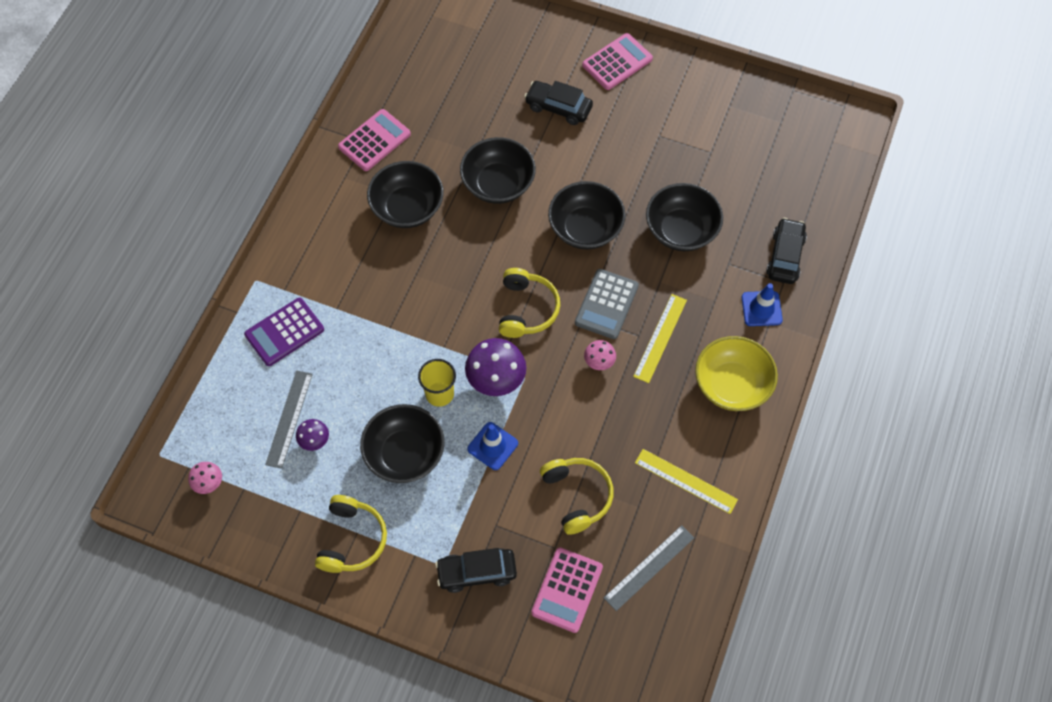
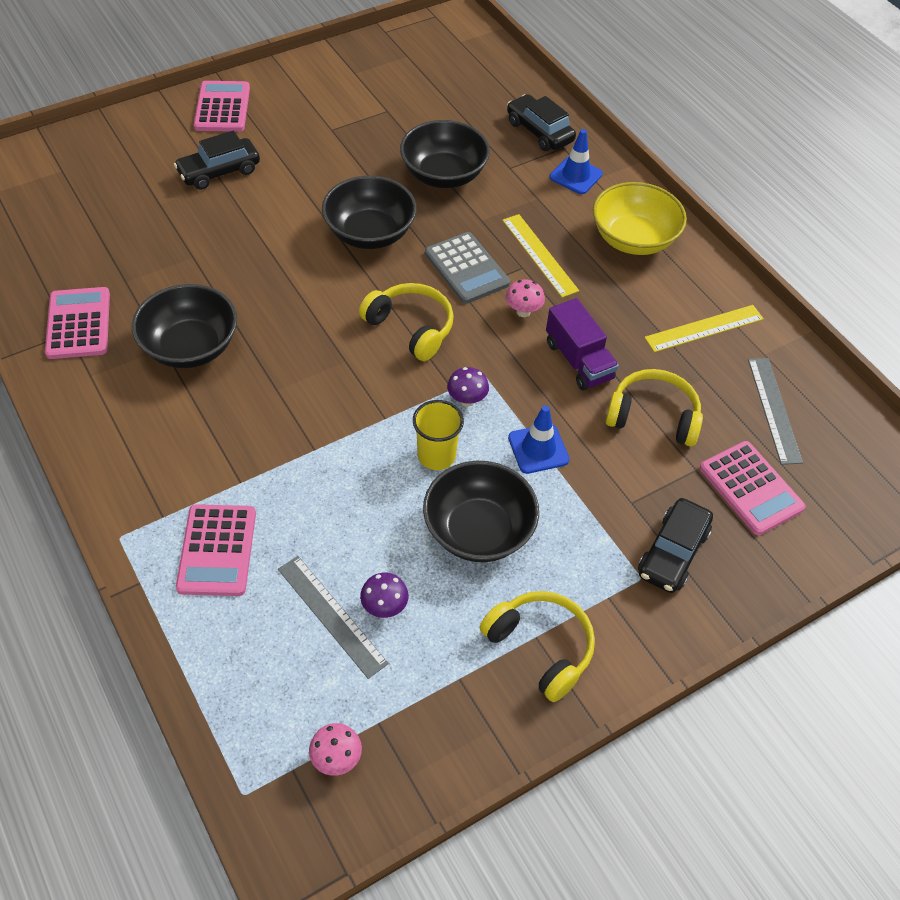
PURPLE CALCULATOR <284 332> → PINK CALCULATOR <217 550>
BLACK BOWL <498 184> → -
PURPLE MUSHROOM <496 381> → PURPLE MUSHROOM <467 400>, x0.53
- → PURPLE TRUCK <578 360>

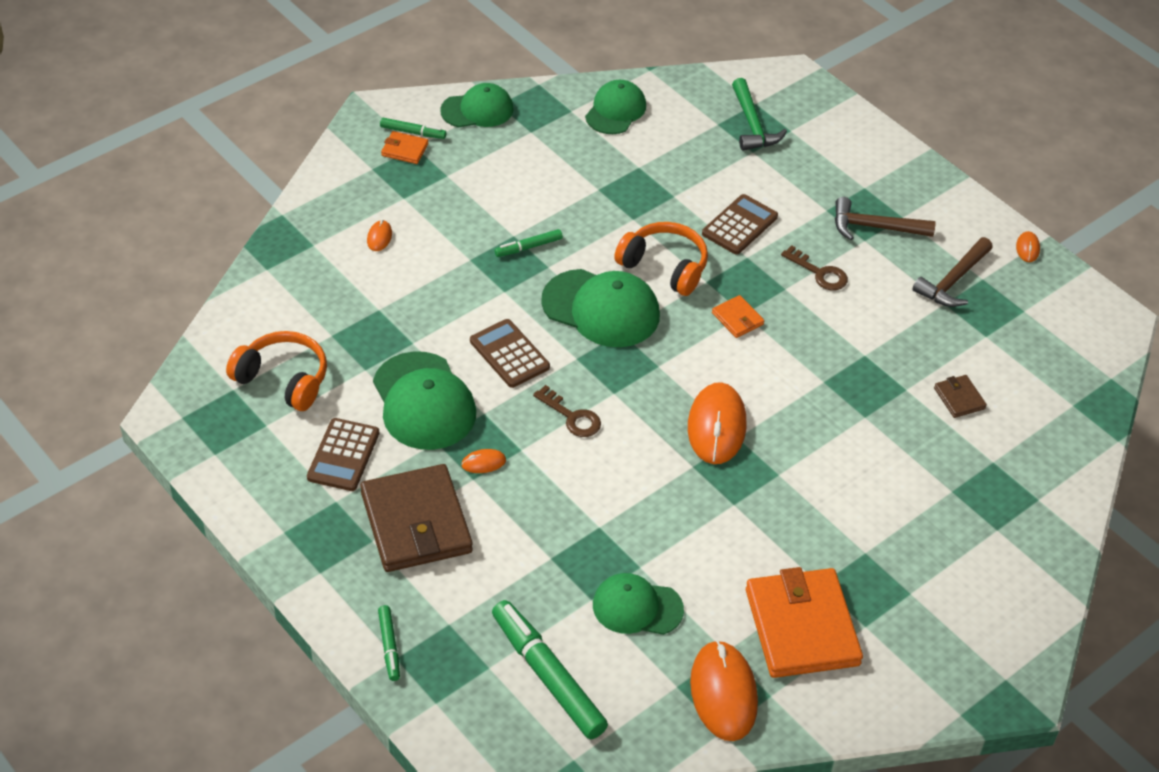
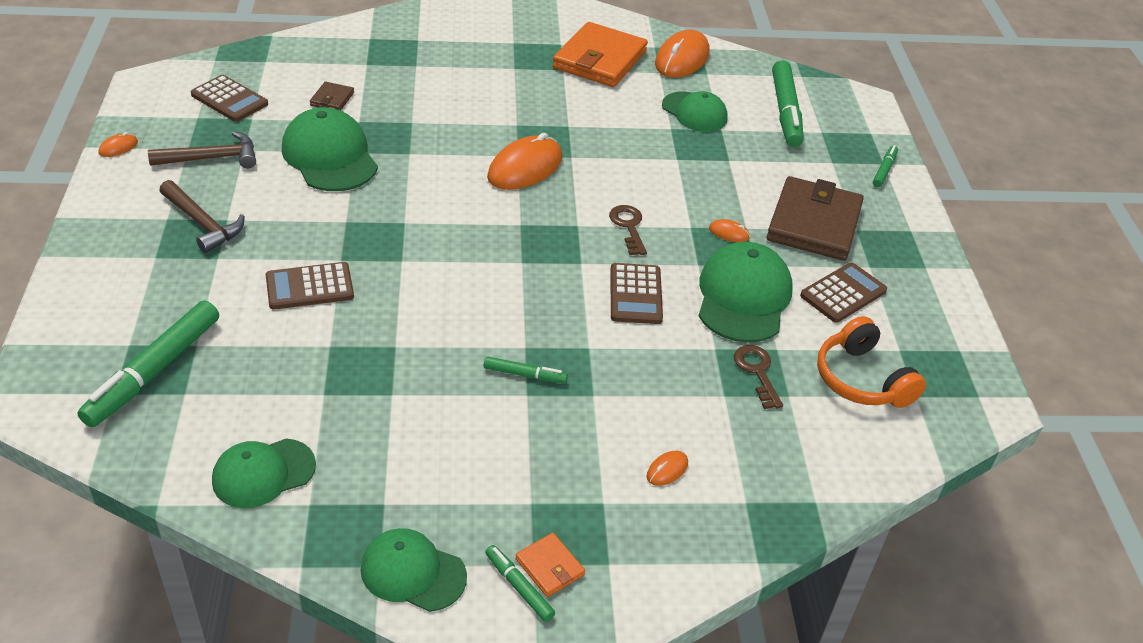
GREEN CAP <601 309> → GREEN CAP <330 156>, move
ORANGE HEADPHONES <664 267> → -
ORANGE WALLET <737 319> → -
GREEN HAMMER <752 125> → GREEN MARKER <154 371>
BROWN KEY <819 273> → BROWN KEY <757 372>, move
- → BROWN CALCULATOR <229 99>

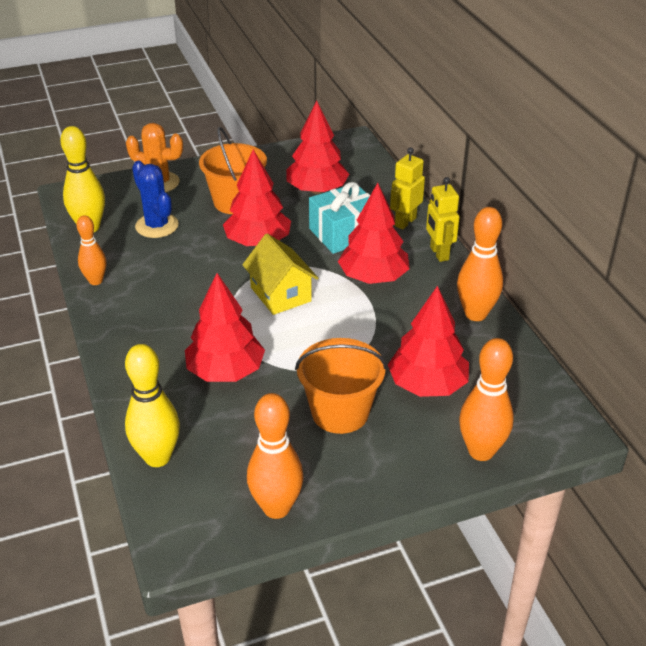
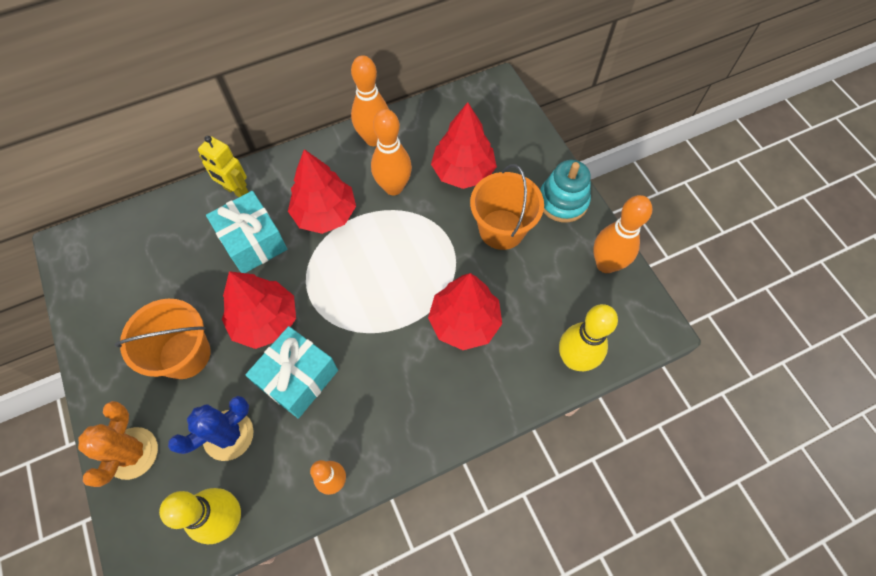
YELLOW HOUSE <280 294> → -
RED TREE <317 190> → -
YELLOW ROBOT <439 253> → -
ORANGE BOWLING PIN <481 451> → ORANGE BOWLING PIN <393 187>, move
- → TURQUOISE GIFT <298 378>
- → TURQUOISE STACKING TOY <563 201>

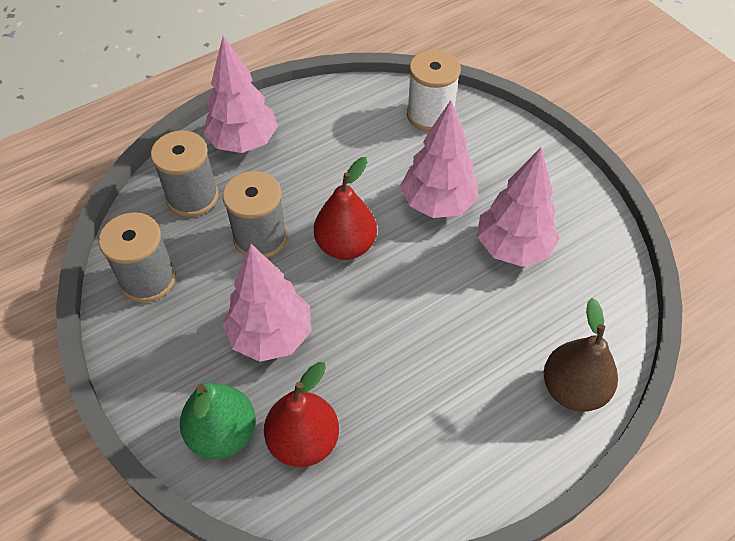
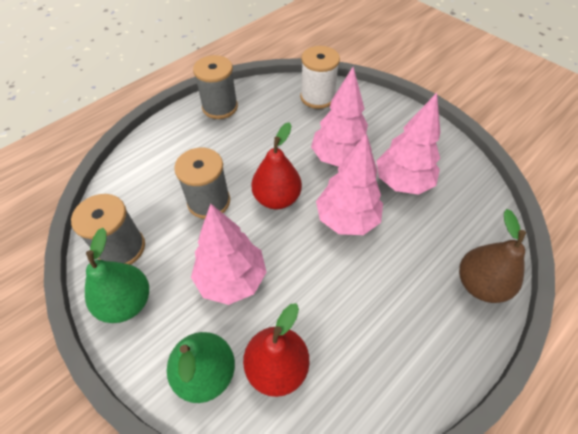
GREY SPOOL <192 197> → GREY SPOOL <220 107>, move
PINK TREE <243 142> → PINK TREE <346 219>, move
- → GREEN PEAR <127 302>

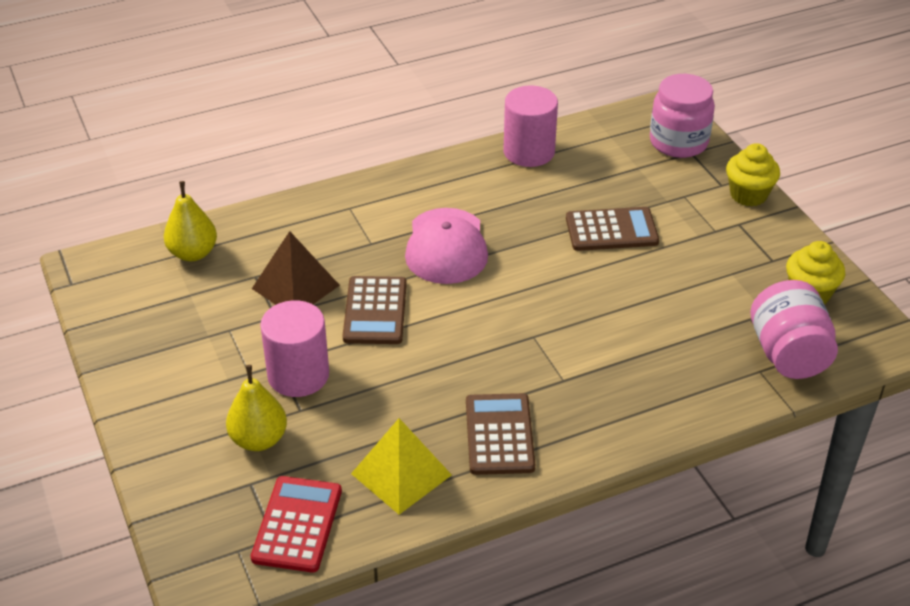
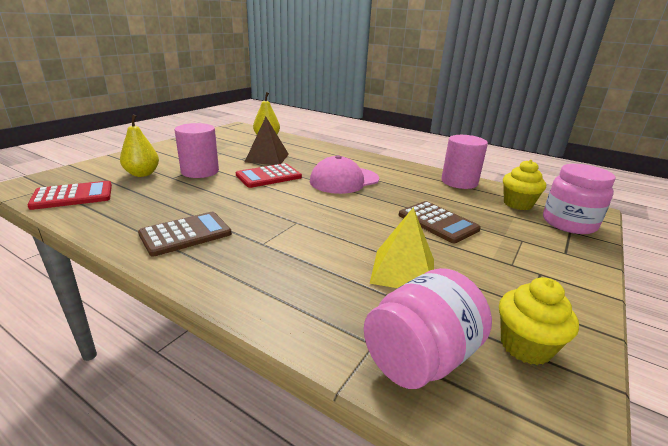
BROWN CALCULATOR <375 311> → RED CALCULATOR <269 176>
YELLOW PYRAMID <401 474> → YELLOW PYRAMID <403 270>, move
YELLOW CUPCAKE <748 195> → YELLOW CUPCAKE <517 204>, move

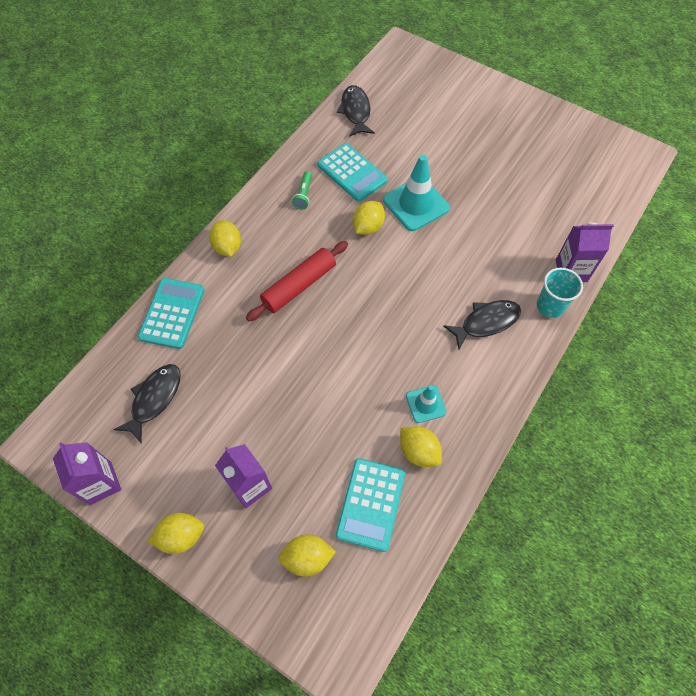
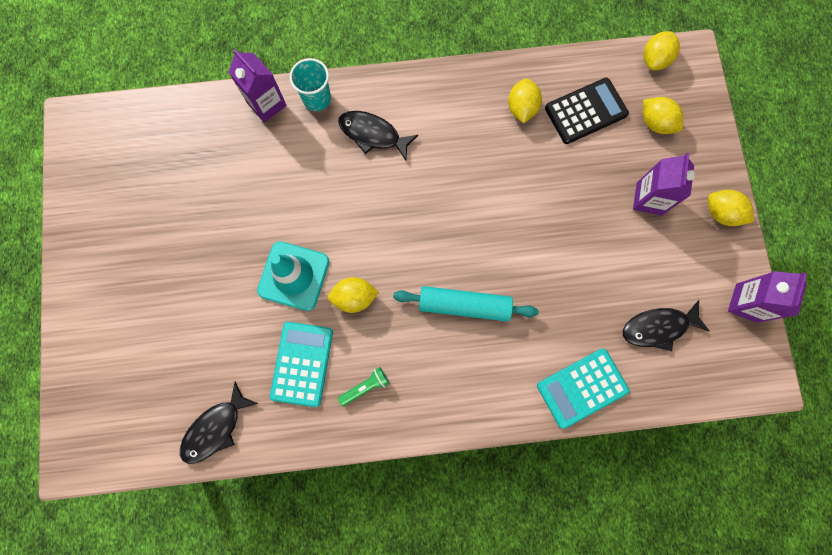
YELLOW LEMON <227 247> → YELLOW LEMON <654 60>, move
RED ROLLING PIN <299 285> → TURQUOISE ROLLING PIN <464 305>
TURQUOISE CALCULATOR <371 504> → BLACK CALCULATOR <585 111>
TURQUOISE TRAFFIC CONE <425 404> → -

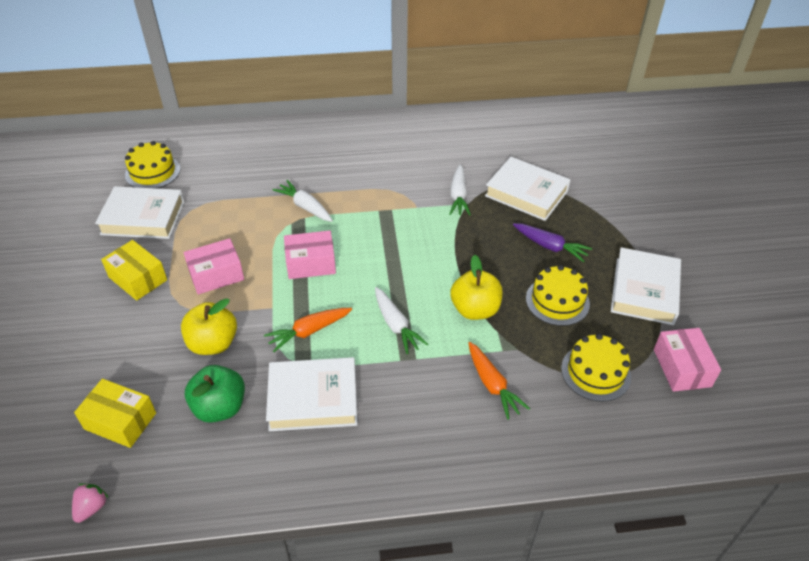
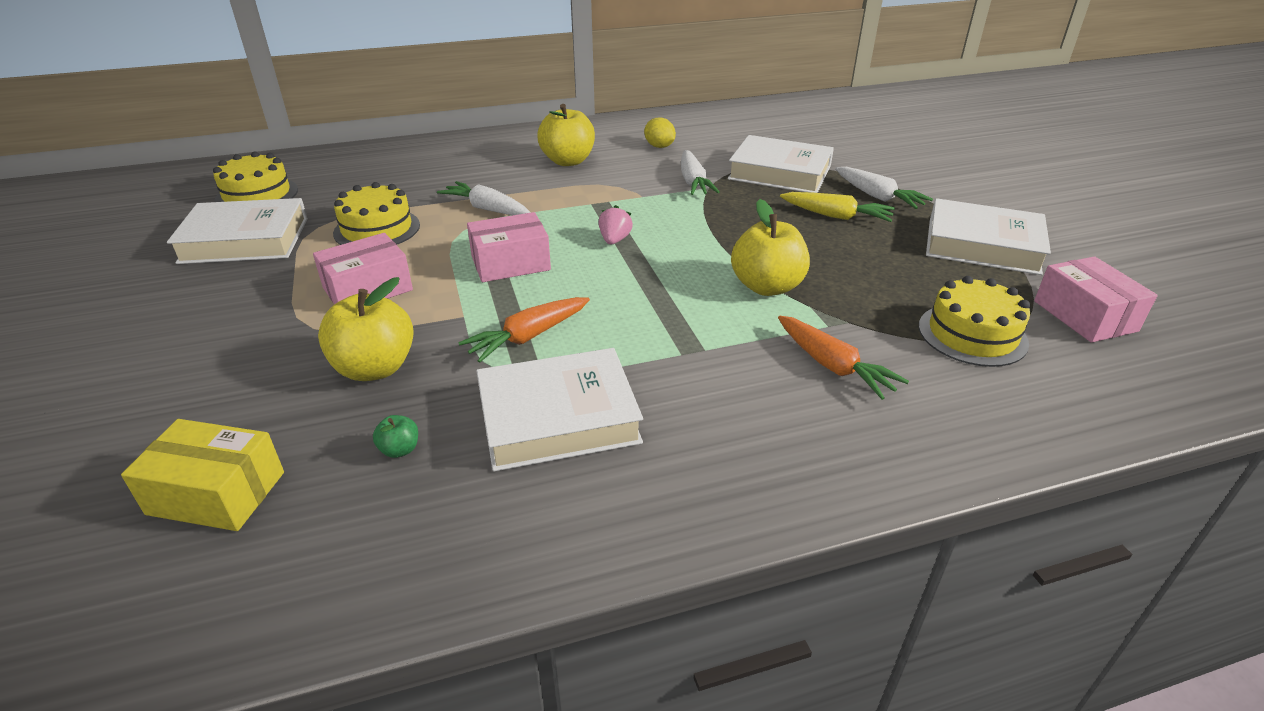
PINK STRAWBERRY <91 508> → PINK STRAWBERRY <614 240>, move
YELLOW BOX <138 278> → -
GREEN APPLE <220 407> → GREEN APPLE <400 450>, x0.43
WHITE CARROT <396 325> → WHITE CARROT <877 197>, move
PURPLE CARROT <550 246> → YELLOW CARROT <836 216>
YELLOW CAKE <557 301> → YELLOW CAKE <377 229>, move
WHITE BOOK <644 291> → WHITE BOOK <982 245>, 75 degrees counterclockwise
- → YELLOW APPLE <568 161>
- → YELLOW LEMON <659 146>

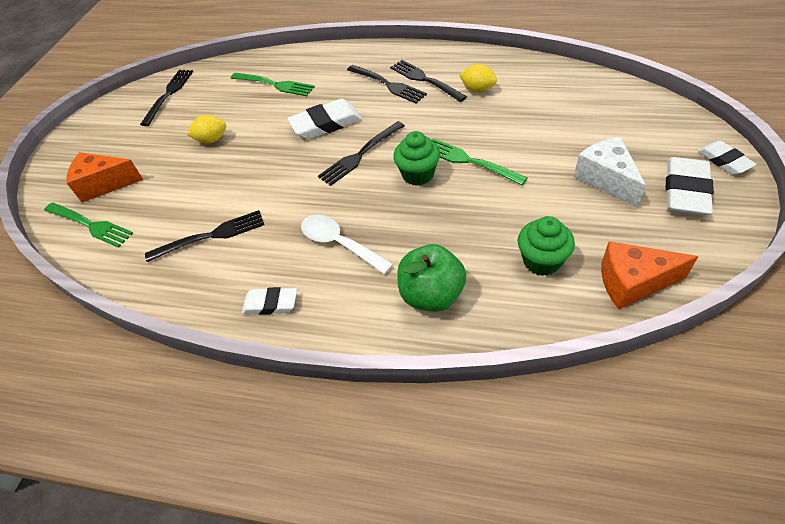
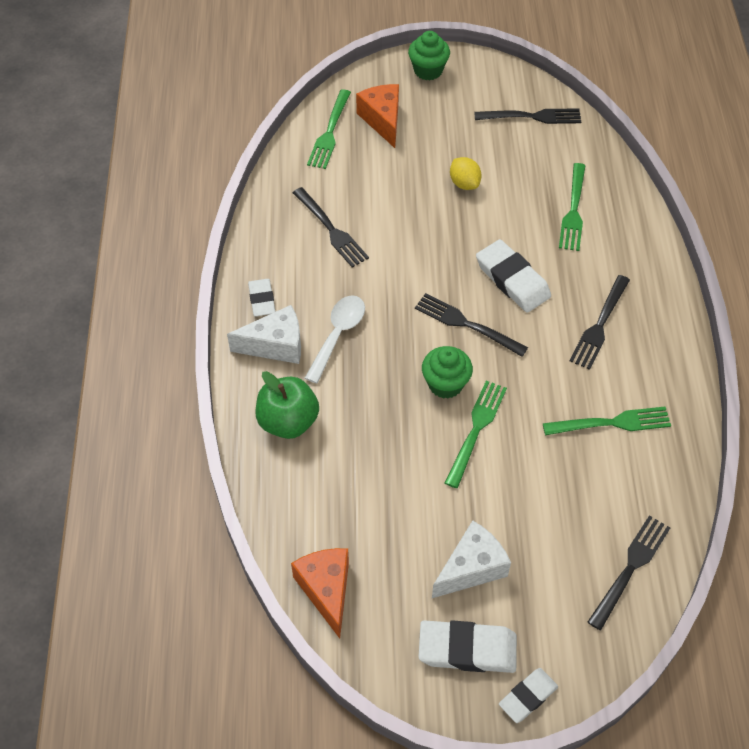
BLACK FORK <425 80> → BLACK FORK <630 568>, move
YELLOW LEMON <478 89> → GREEN FORK <611 423>
GREEN CUPCAKE <542 261> → GREEN CUPCAKE <428 70>, move
- → WHITE CHEESE <276 345>

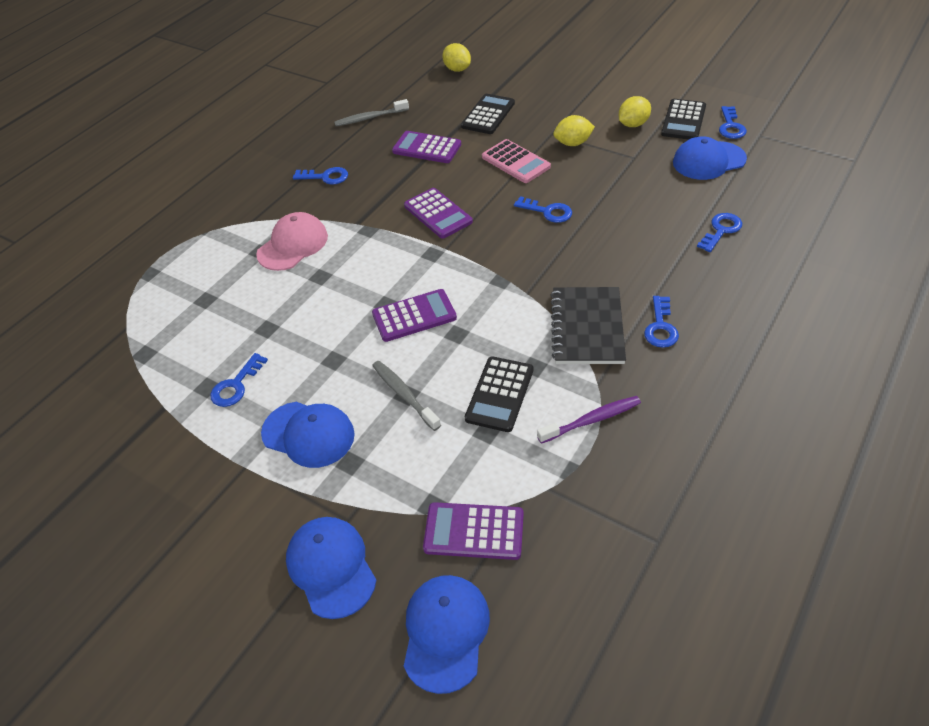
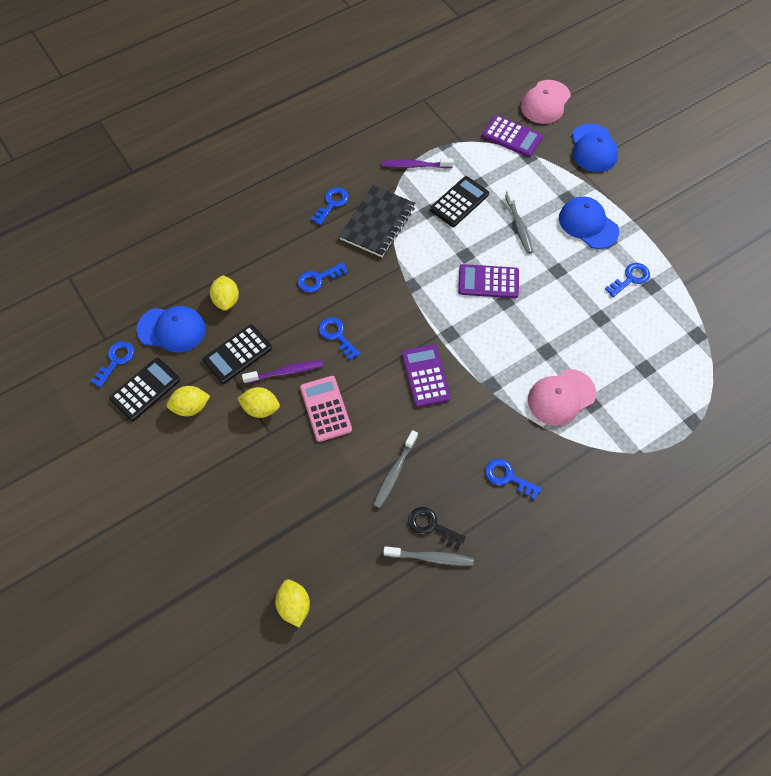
PURPLE CALCULATOR <426 148> → GREY TOOTHBRUSH <395 472>
BLUE CAP <445 632> → PINK CAP <545 102>
BLACK CALCULATOR <488 115> → BLACK CALCULATOR <237 354>, move
BLUE KEY <721 230> → BLUE KEY <318 279>, move
- → YELLOW LEMON <226 300>
- → PURPLE TOOTHBRUSH <285 372>
- → BLACK KEY <431 526>

